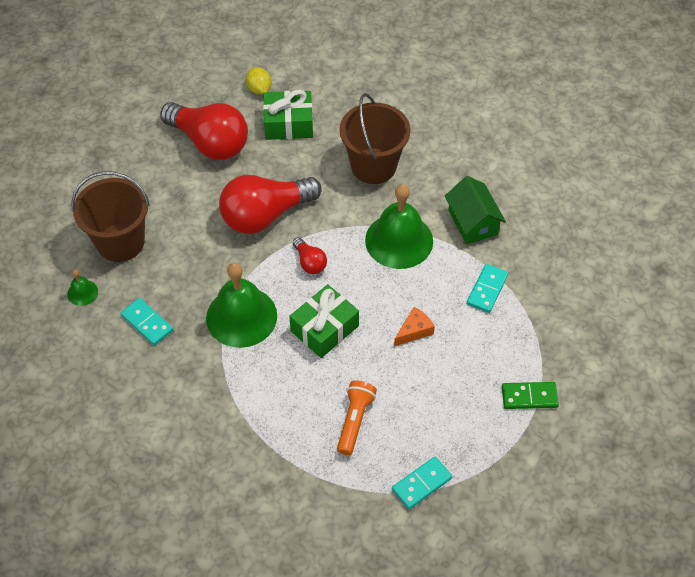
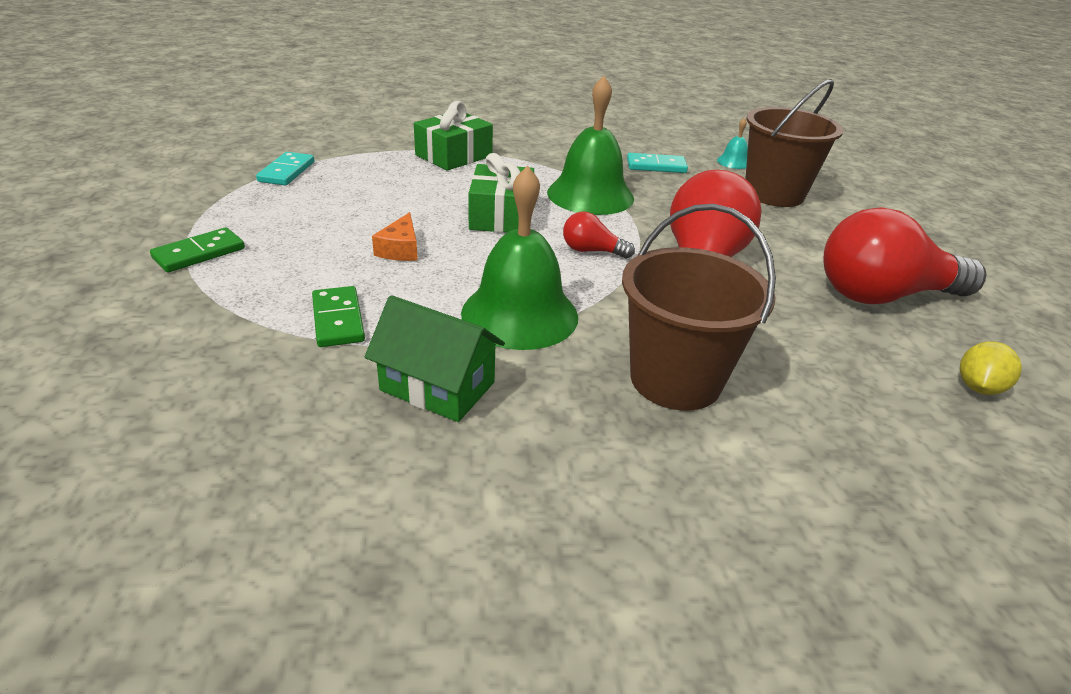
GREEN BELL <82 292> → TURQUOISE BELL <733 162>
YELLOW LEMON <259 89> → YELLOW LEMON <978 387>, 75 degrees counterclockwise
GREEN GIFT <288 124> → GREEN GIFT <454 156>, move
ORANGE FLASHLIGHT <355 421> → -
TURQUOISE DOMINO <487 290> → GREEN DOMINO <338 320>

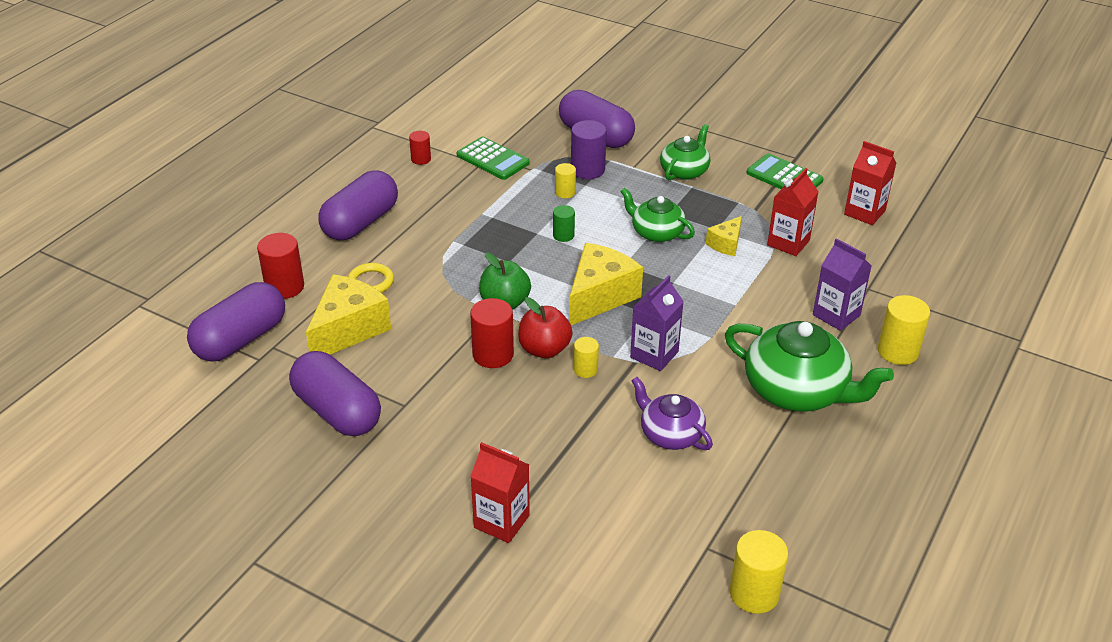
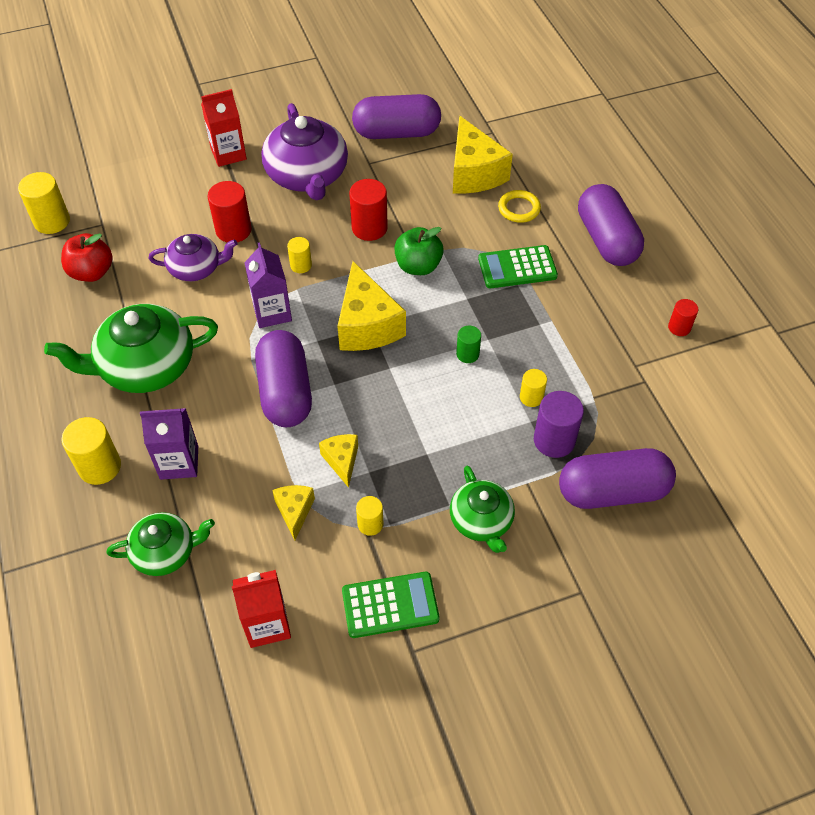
PURPLE CAPSULE <241 339> → PURPLE CAPSULE <285 392>, move
RED CYLINDER <284 287> → RED CYLINDER <233 230>, move
GREEN CALCULATOR <493 159> → GREEN CALCULATOR <517 268>, move
RED APPLE <544 349> → RED APPLE <92 272>, move
GREEN TEAPOT <656 232> → GREEN TEAPOT <165 552>, move
RED CARTON <788 243> → YELLOW CHEESE <294 512>
- → PURPLE TEAPOT <307 176>
- → YELLOW CYLINDER <370 524>

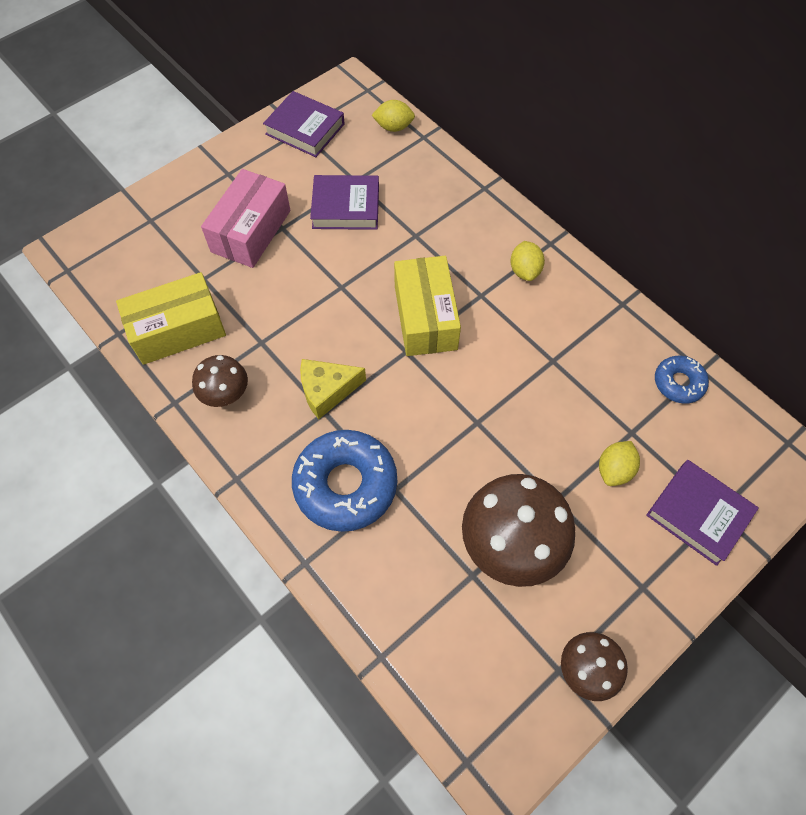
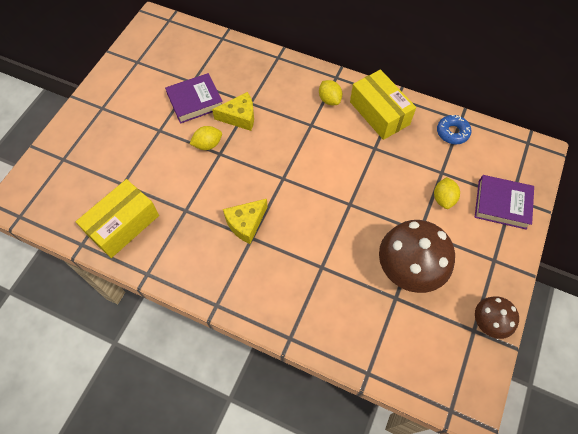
BROWN MUSHROOM <226 394> → -
PINK BOX <251 231> → -
PURPLE BOOK <305 129> → -
BLUE DONUT <345 485> → -
YELLOW LEMON <393 127> → YELLOW LEMON <207 144>, move
YELLOW BOX <425 317> → YELLOW BOX <379 113>, move
- → YELLOW CHEESE <239 117>

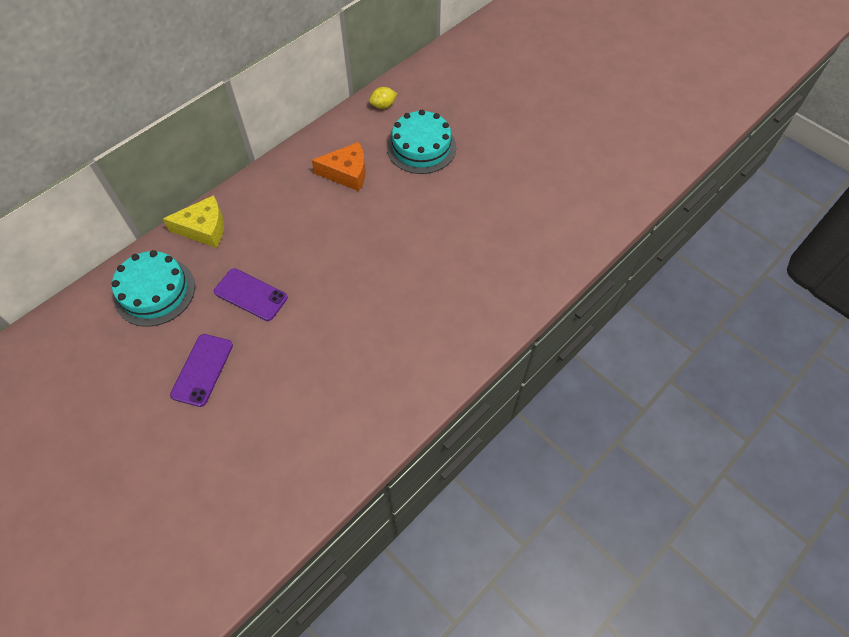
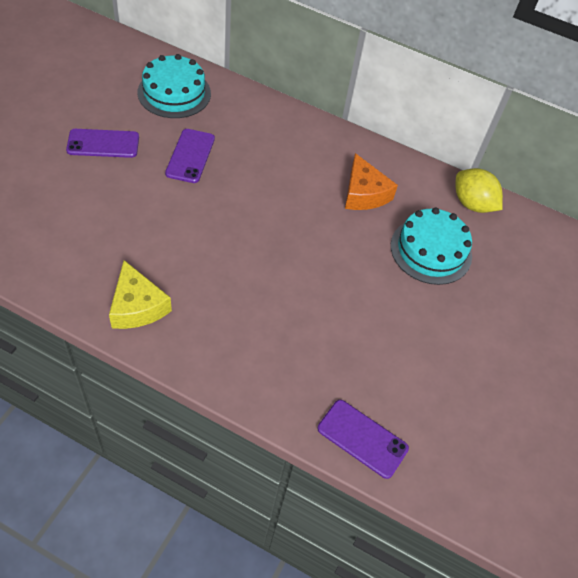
YELLOW CHEESE <204 228> → YELLOW CHEESE <137 306>, move
YELLOW LEMON <383 105> → YELLOW LEMON <472 204>, x1.68
- → PURPLE PHONE <362 438>

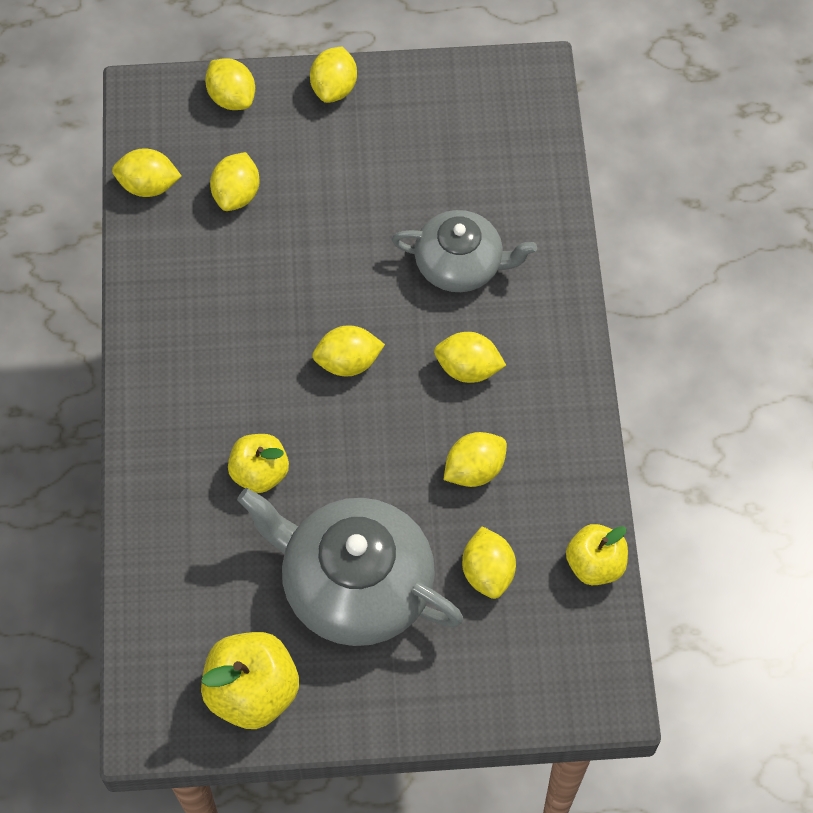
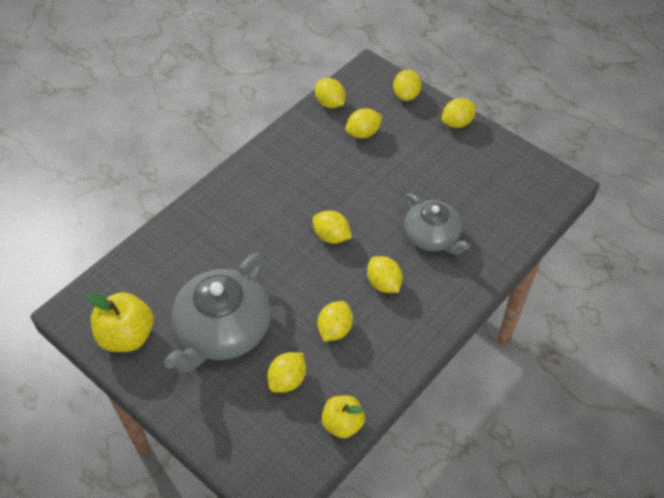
YELLOW APPLE <260 473> → -
GREY TEAPOT <354 584> → GREY TEAPOT <222 331>, 135 degrees counterclockwise
YELLOW LEMON <474 470> → YELLOW LEMON <335 329>, 75 degrees counterclockwise

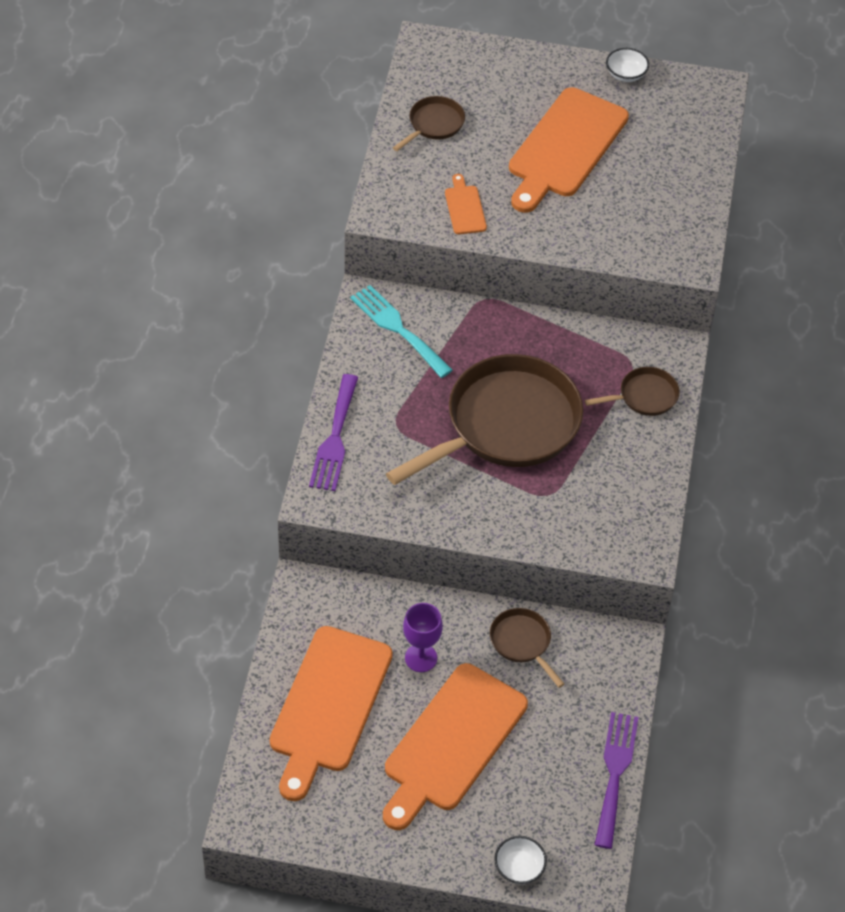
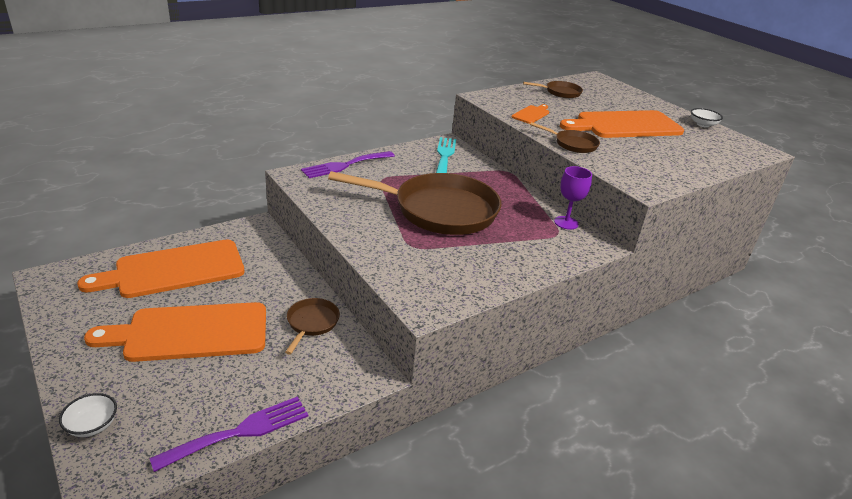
PURPLE GOBLET <421 658> → PURPLE GOBLET <566 223>, move
BROWN PAN <644 396> → BROWN PAN <572 144>, move

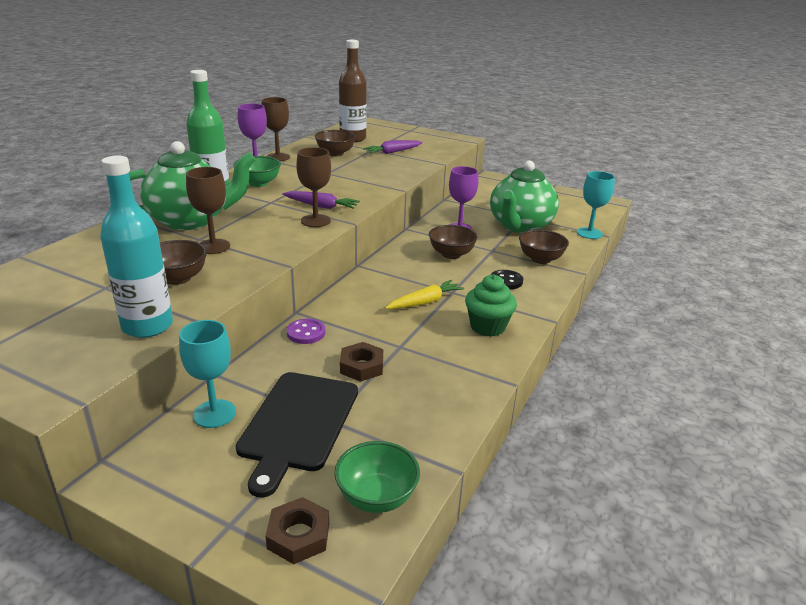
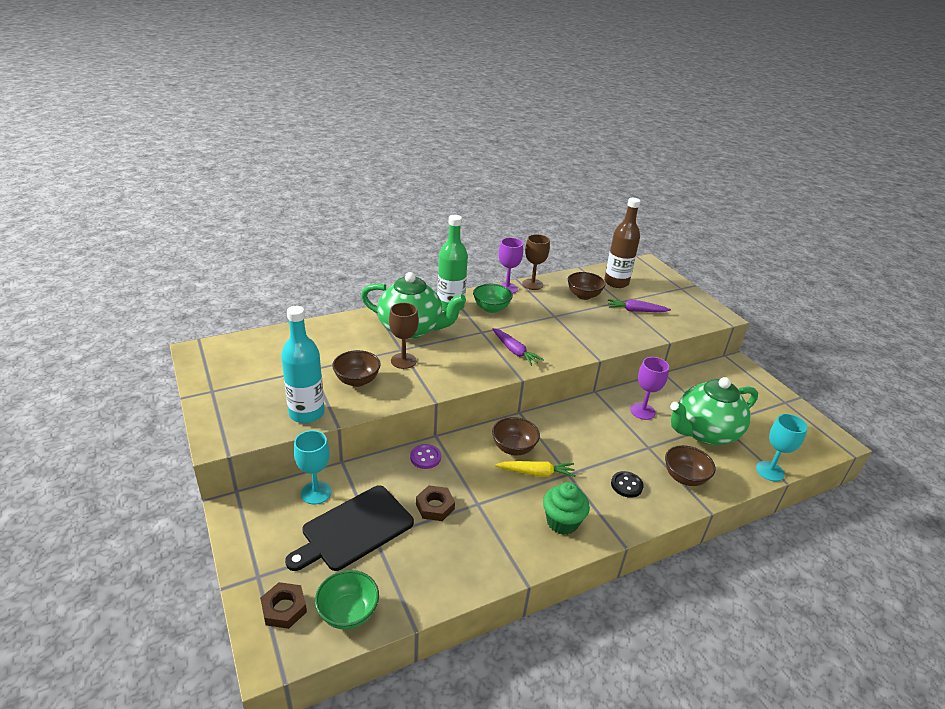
BROWN GOBLET <315 221> → -
BROWN BOWL <451 254> → BROWN BOWL <513 448>, move

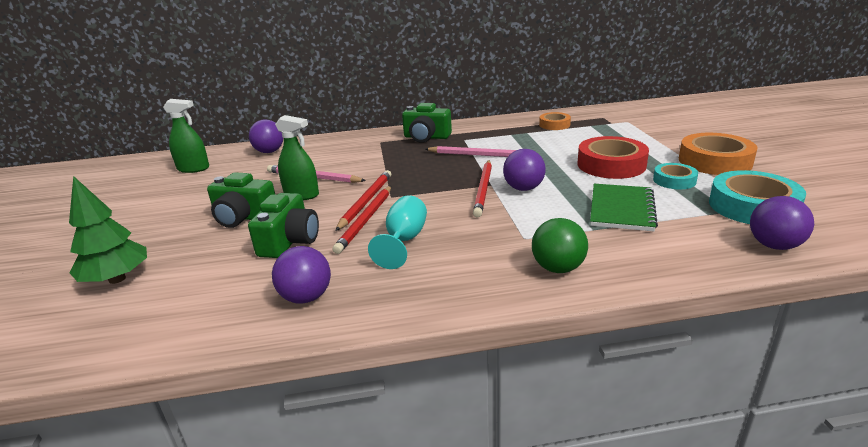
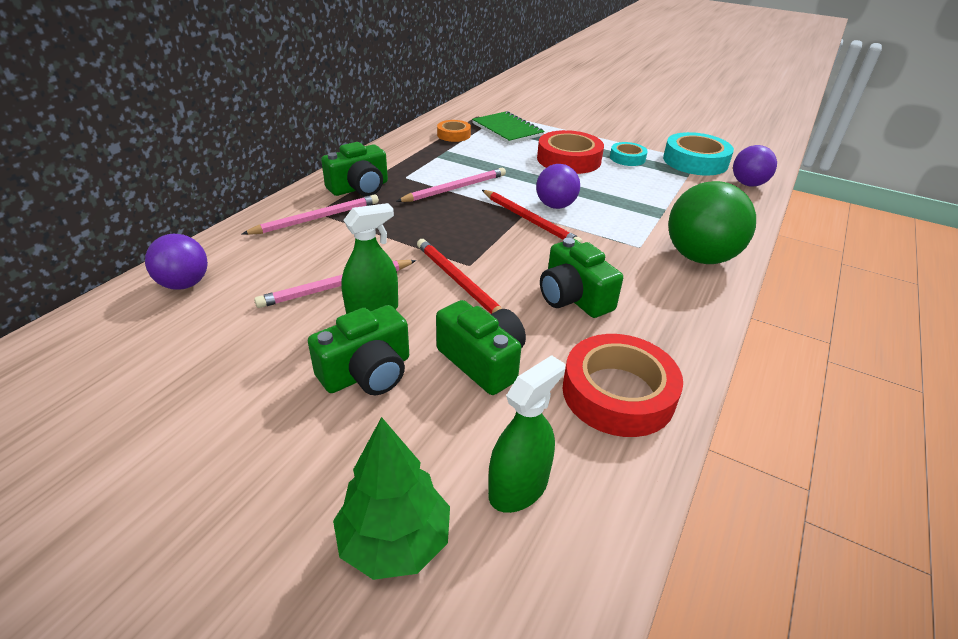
GREEN SPRAY BOTTLE <193 168> → GREEN SPRAY BOTTLE <518 487>, move
PURPLE BALL <306 297> → RED TAPE <618 393>
RED PENCIL <366 220> → -
TURQUOISE GOBLET <404 241> → GREEN CAMERA <573 297>
GREEN BALL <558 268> → GREEN BALL <700 257>, x1.62
GREEN NOTEBOOK <621 209> → GREEN NOTEBOOK <507 130>, move
ORANGE TAPE <714 161> → -
- → PINK PENCIL <317 218>

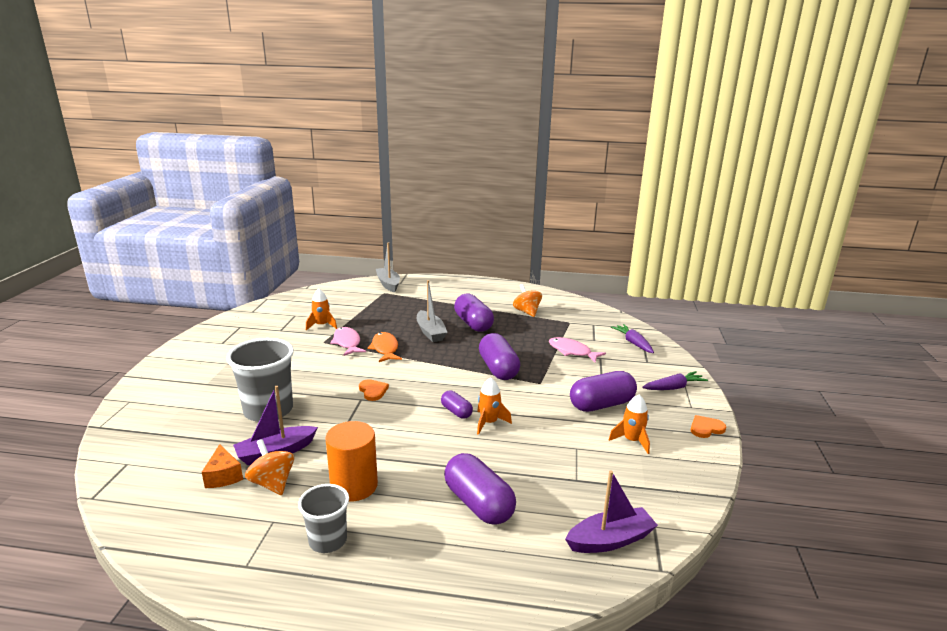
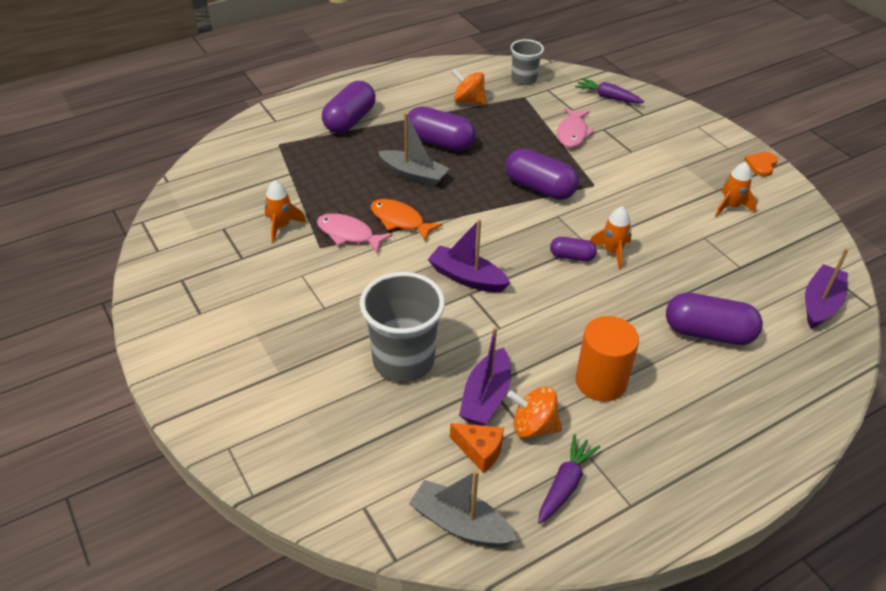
GREY CUP <328 540> → GREY CUP <524 79>, move
ORANGE HEART <373 391> → PURPLE BOAT <467 278>
GREY BOAT <388 284> → GREY BOAT <460 524>, move
PINK FISH <572 351> → PINK FISH <572 133>, 75 degrees counterclockwise
PURPLE CAPSULE <601 405> → PURPLE CAPSULE <349 120>, move
PURPLE CARROT <674 387> → PURPLE CARROT <565 484>, move

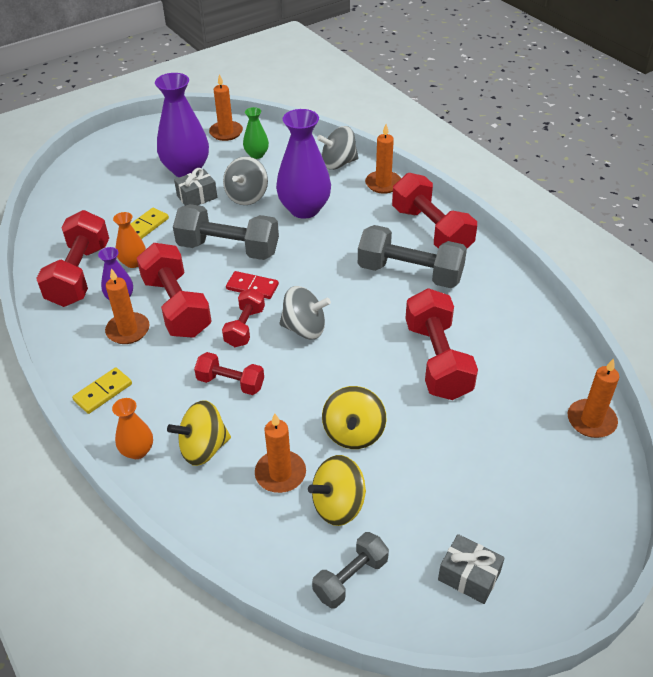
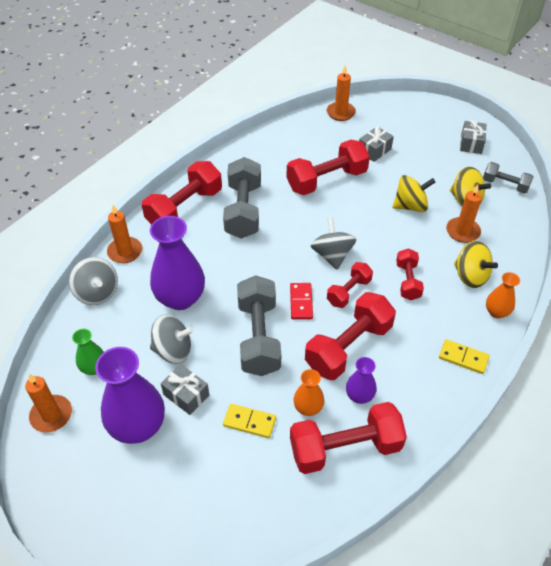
ORANGE CANDLE <128 330> → -
RED DUMBBELL <245 327> → RED DUMBBELL <349 292>, 45 degrees counterclockwise
- → GREY GIFT <374 150>

